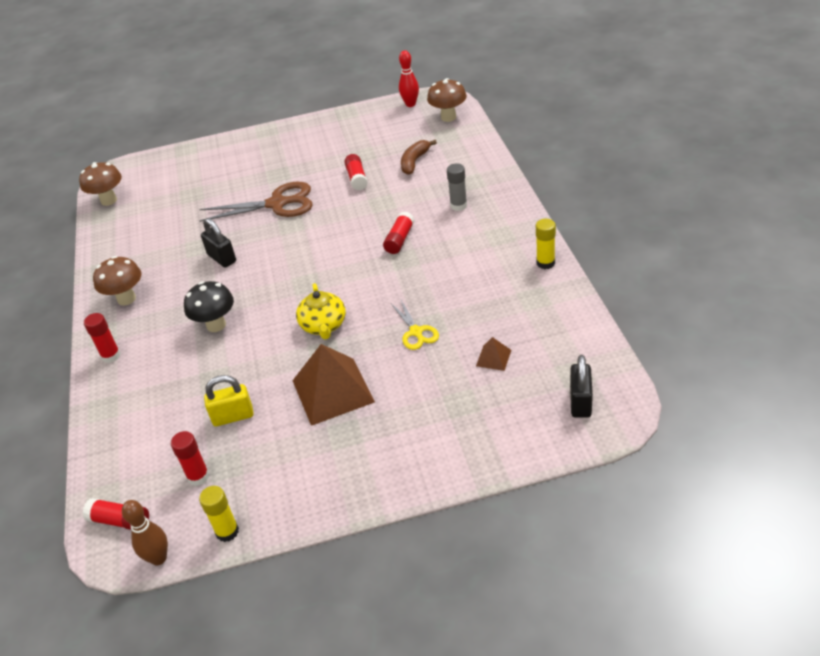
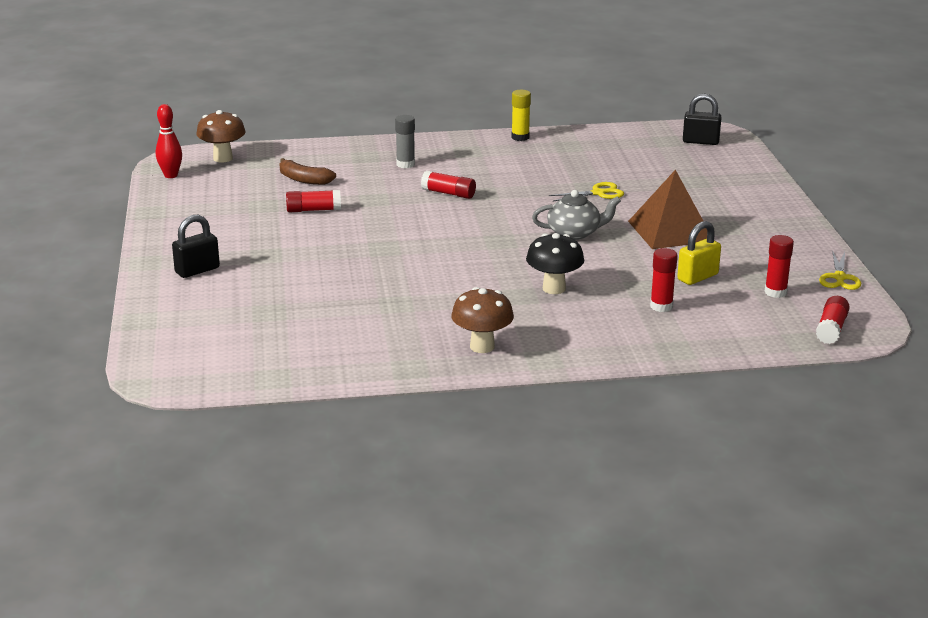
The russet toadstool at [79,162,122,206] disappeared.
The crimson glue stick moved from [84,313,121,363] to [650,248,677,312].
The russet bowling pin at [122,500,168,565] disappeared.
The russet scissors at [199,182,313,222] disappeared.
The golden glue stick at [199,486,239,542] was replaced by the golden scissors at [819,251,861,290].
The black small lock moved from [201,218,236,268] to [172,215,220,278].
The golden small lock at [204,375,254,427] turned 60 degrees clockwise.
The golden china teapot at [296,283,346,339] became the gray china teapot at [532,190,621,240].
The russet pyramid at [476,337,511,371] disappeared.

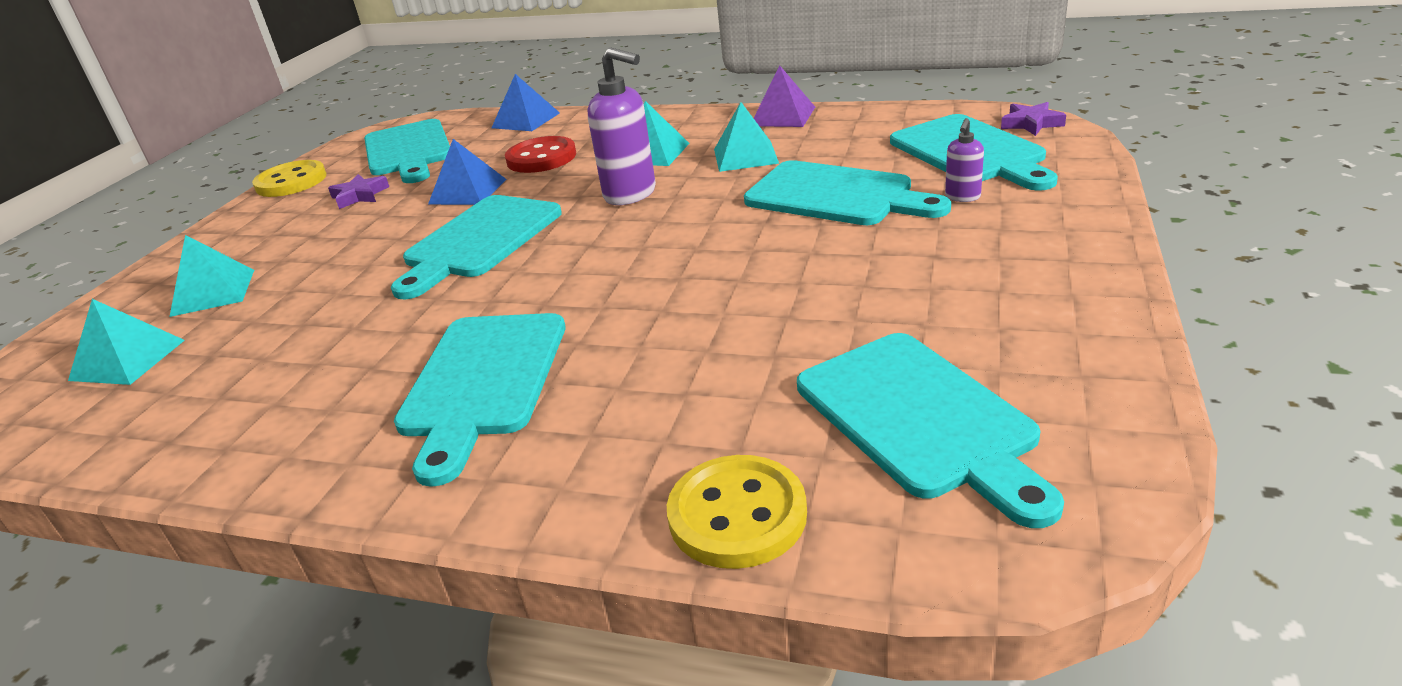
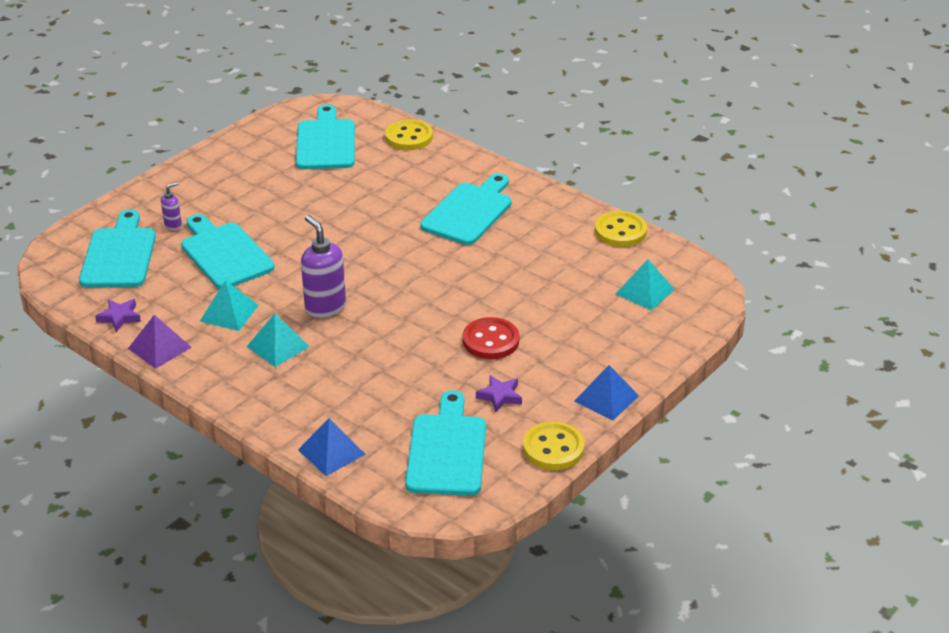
The teal pyramid at [169,235,254,317] disappeared.
The teal cutting board at [391,195,562,299] disappeared.
The cobalt pyramid moved from [428,139,506,205] to [575,365,639,421].
The crimson button moved from [505,136,576,173] to [463,317,519,359].
The purple five-pointed star moved from [1001,102,1066,136] to [95,299,141,332].
The golden button at [595,211,647,247] appeared.

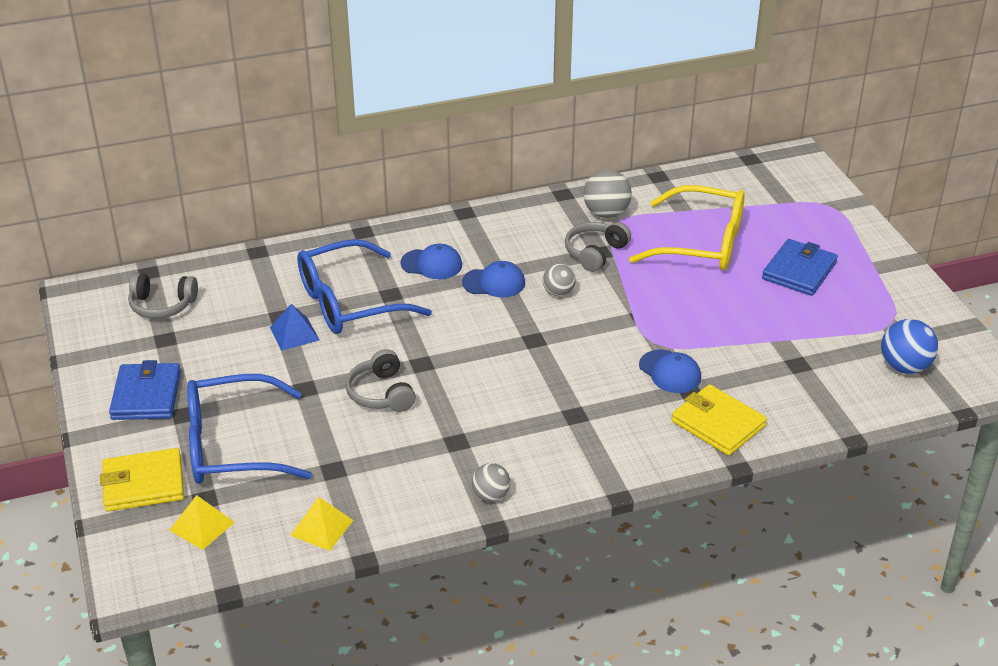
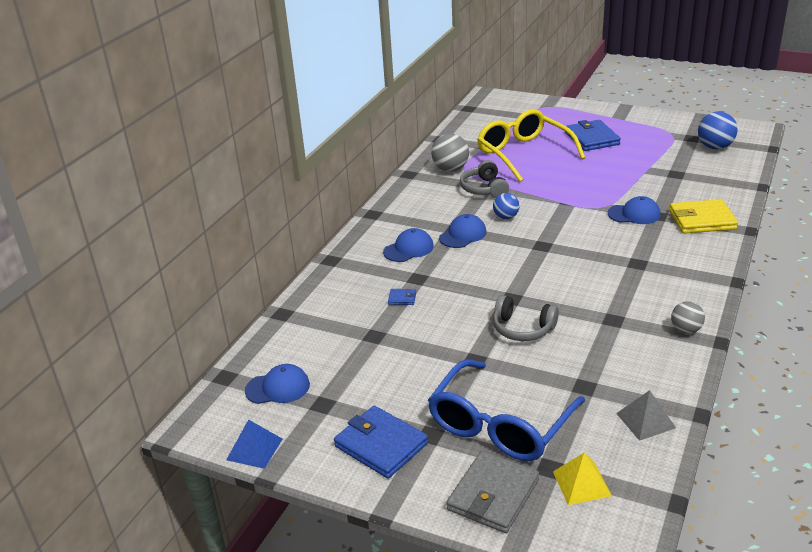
The golden wallet at [100,448,184,512] became the gray wallet at [446,451,539,533].
The gray headset at [128,273,198,319] was replaced by the cobalt baseball cap at [245,364,310,404].
The cobalt pyramid moved from [270,304,320,351] to [226,419,283,469].
The golden pyramid at [290,497,353,551] became the gray pyramid at [616,390,676,441].
The cobalt spectacles at [297,239,432,334] was replaced by the cobalt wallet at [388,289,416,305].
The gray ball at [543,263,576,296] became the cobalt ball at [493,193,519,219].
The golden spectacles at [629,185,745,271] turned 90 degrees counterclockwise.

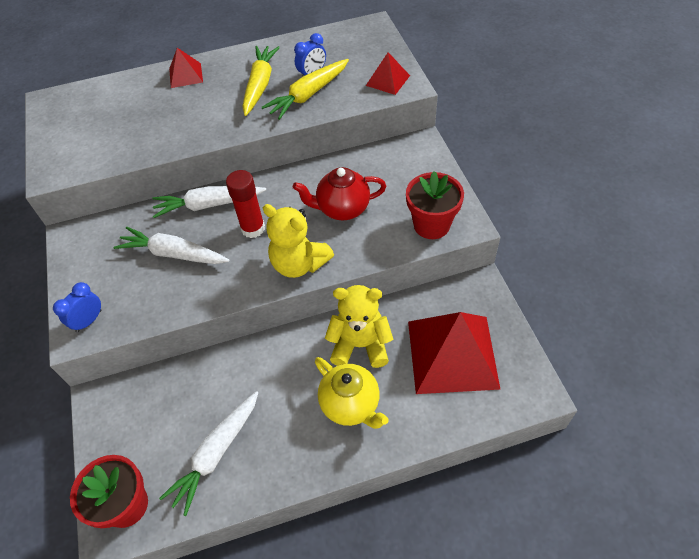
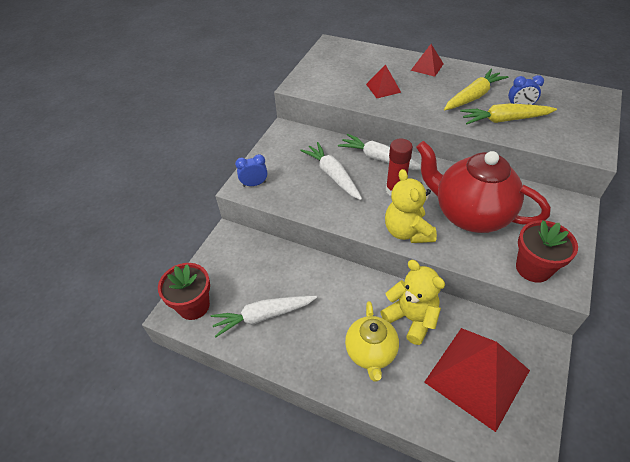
The crimson china teapot at [293,167,386,220] changed to 1.68 times the size.
The crimson pyramid moved from [366,52,410,95] to [366,64,401,98].

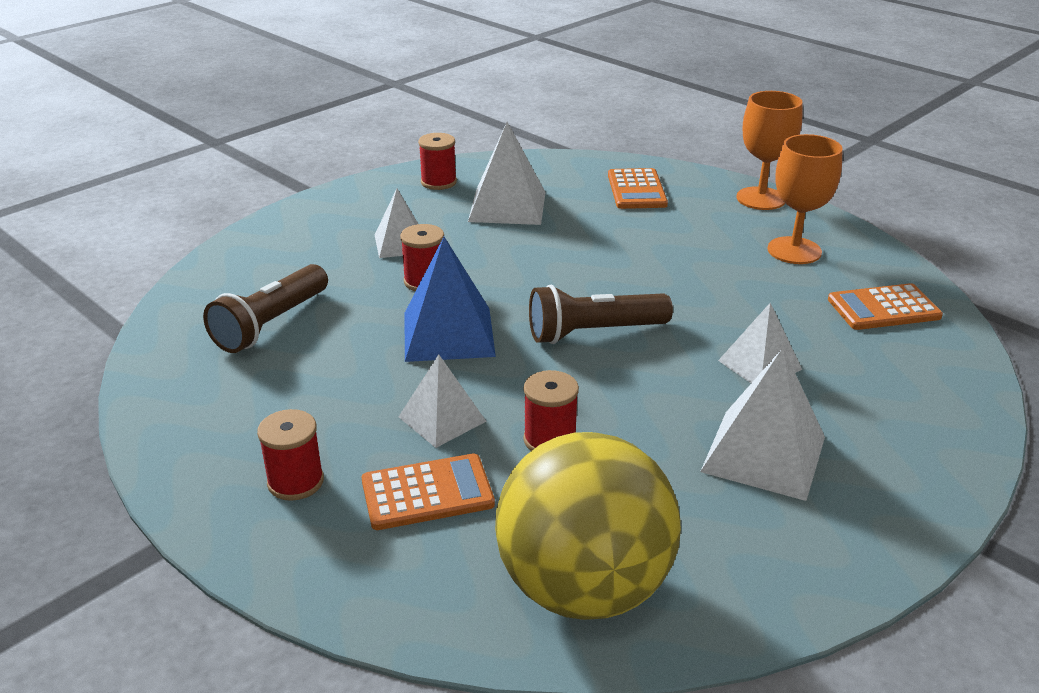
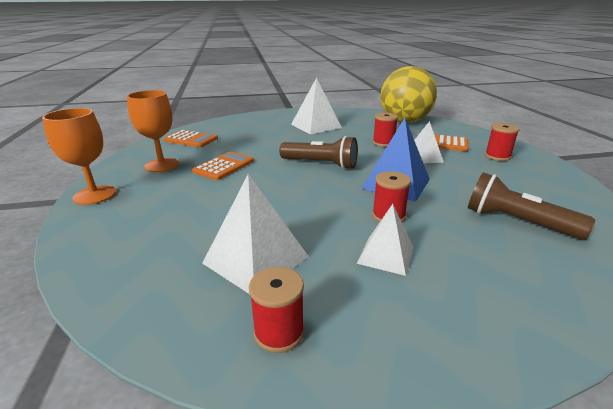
The russet pocket torch at [203,264,328,353] turned 120 degrees counterclockwise.
The orange-coloured adding machine moved from [608,168,668,209] to [192,152,254,180].
The white pyramid at [718,303,802,383] disappeared.

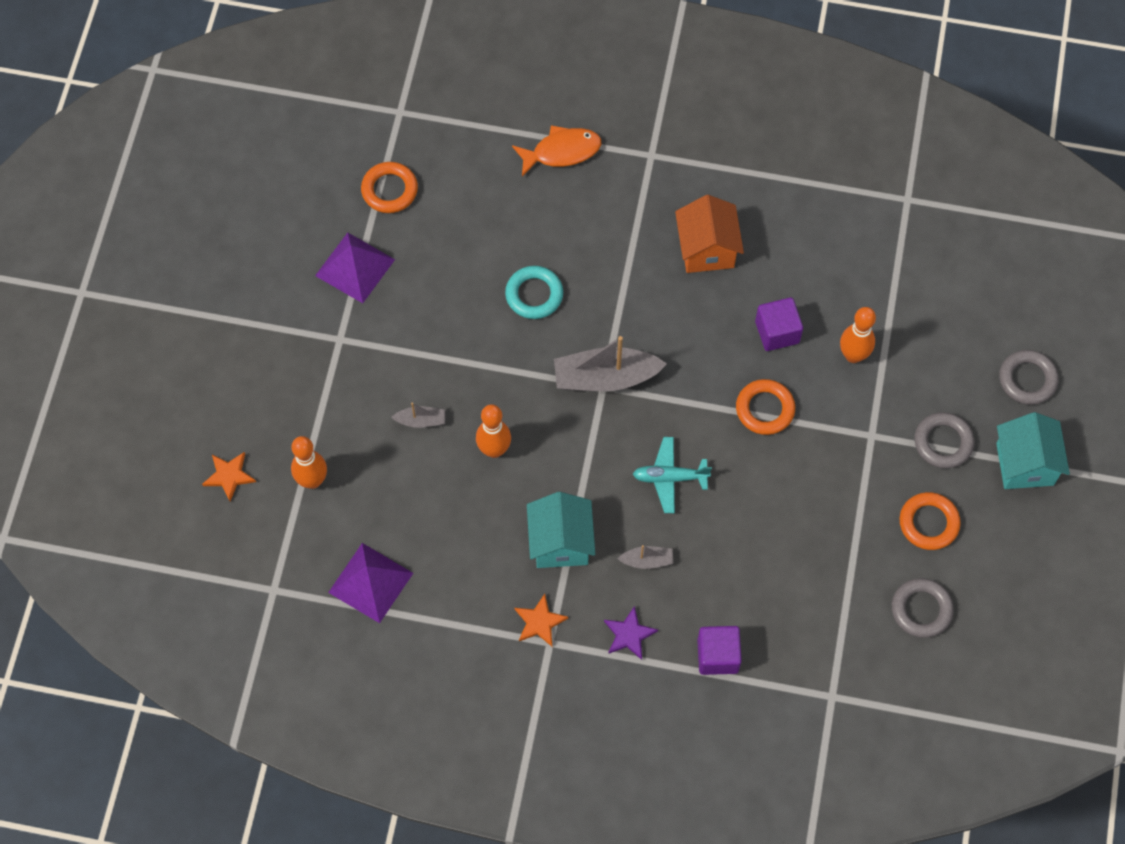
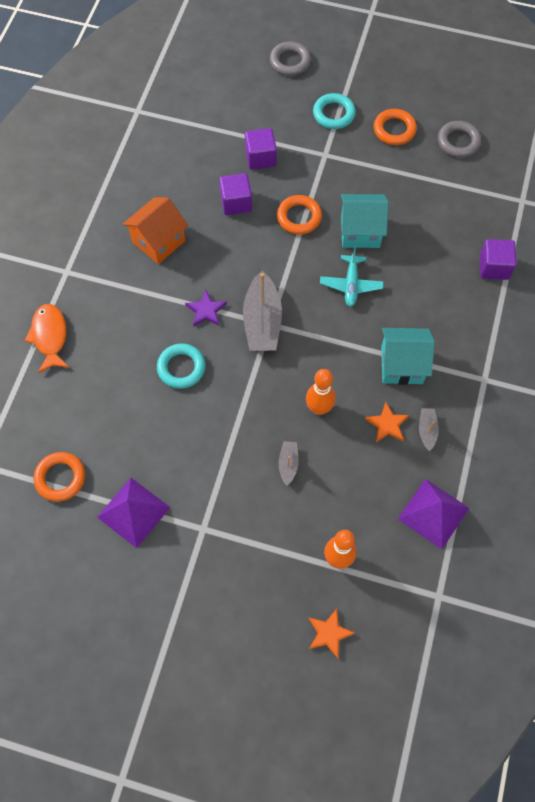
The orange-coloured five-pointed star moved from [514,594,568,647] to [365,402,409,443].
The purple five-pointed star moved from [604,606,658,660] to [185,290,227,327].
The gray toy boat moved from [618,545,674,569] to [419,408,439,451].
The orange-coloured cottage at [675,195,744,273] turned 45 degrees counterclockwise.
The orange-coloured bowling pin at [840,307,876,363] was replaced by the purple solid cube at [245,128,277,170].
The gray torus at [914,412,974,469] became the teal torus at [313,93,356,129].
The teal cottage moved from [996,412,1070,489] to [341,194,389,248].

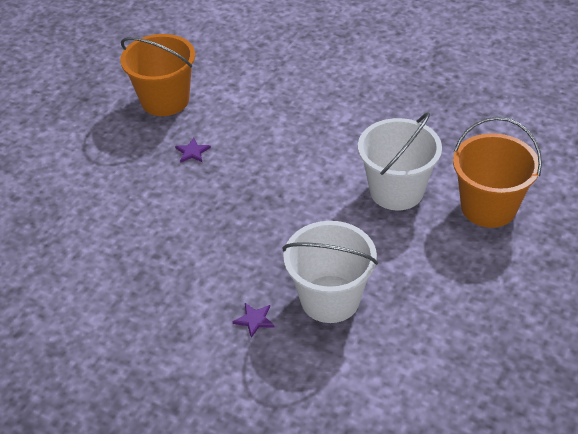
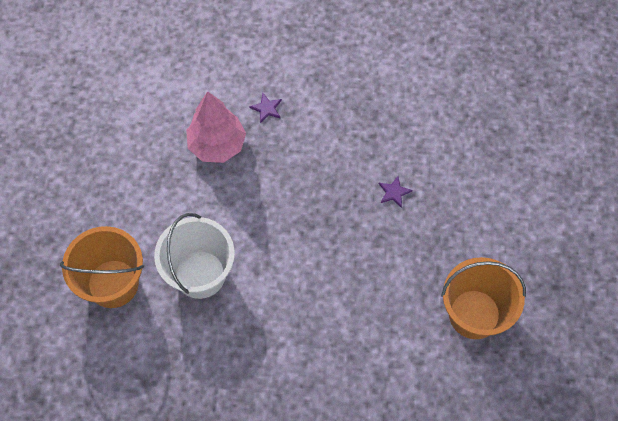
The purple five-pointed star moved from [175,138,211,163] to [379,176,412,208].
The white sand bucket at [283,221,378,323] was replaced by the rosy toy tree at [186,91,246,163].

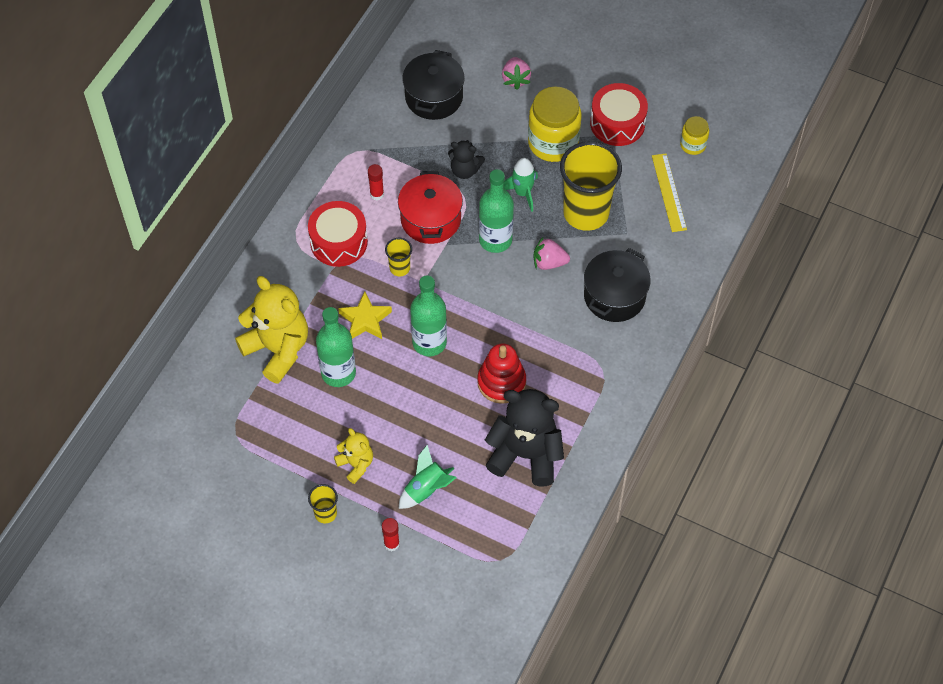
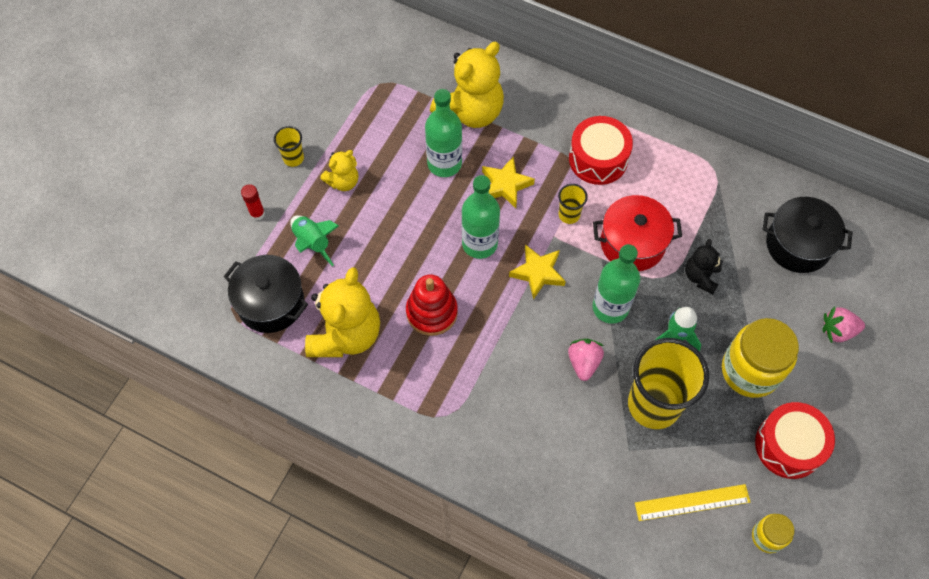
The crimson glue stick at [368,164,384,200] disappeared.
The black teddy bear at [485,389,564,486] became the golden teddy bear at [305,267,380,357].
The black stockpot moved from [584,248,651,322] to [224,255,308,333].
The golden five-pointed star at [509,244,566,300] appeared.

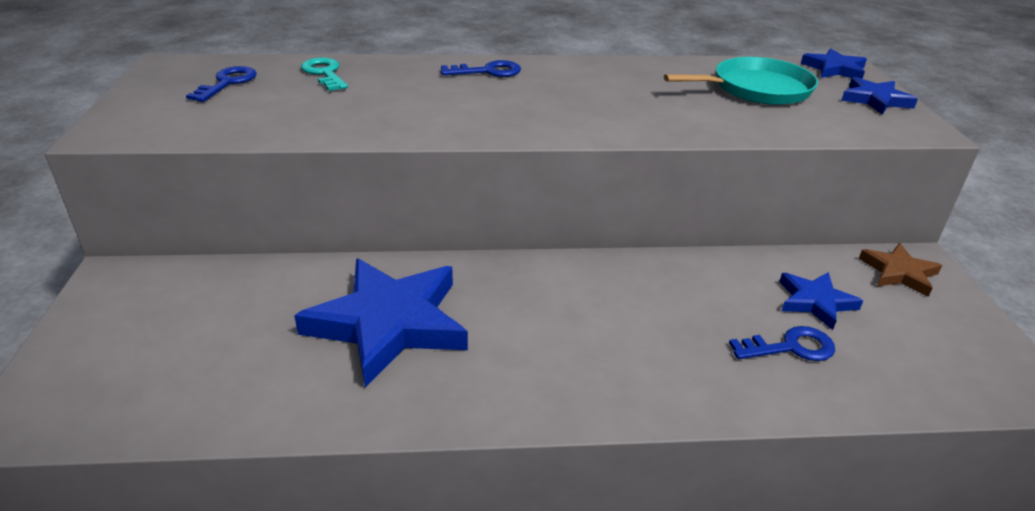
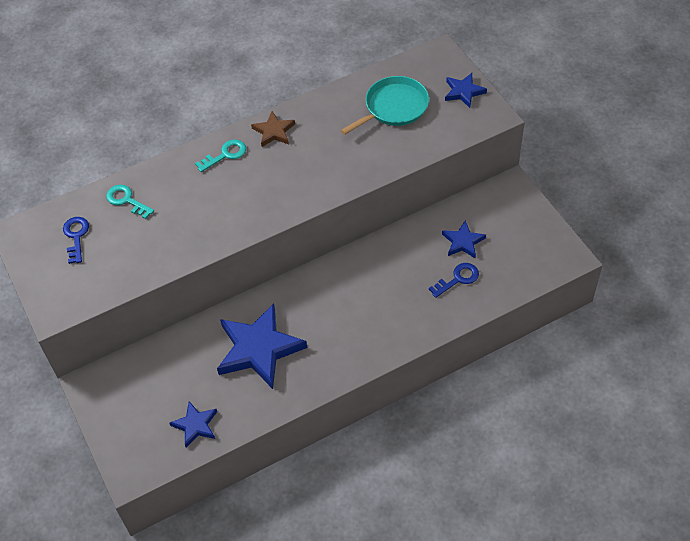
The cobalt latchkey at [441,60,521,77] became the teal latchkey at [195,140,246,172].
The cobalt five-pointed star moved from [801,48,867,79] to [169,401,217,447].
The russet five-pointed star moved from [859,243,942,297] to [251,111,295,147].

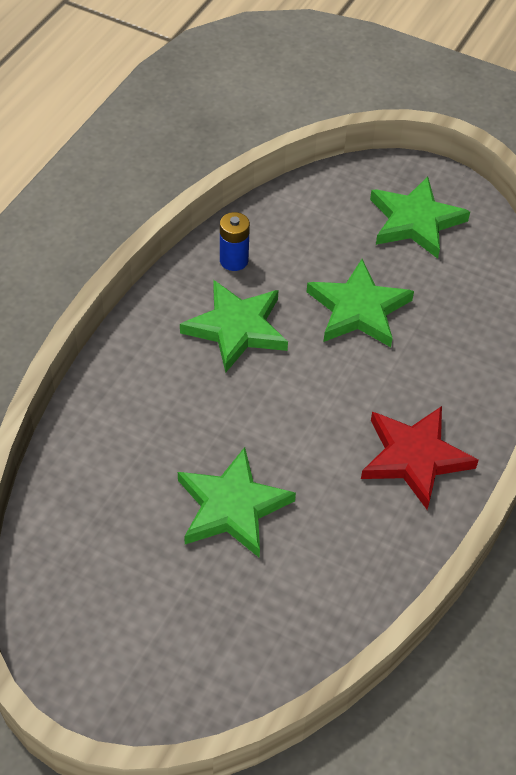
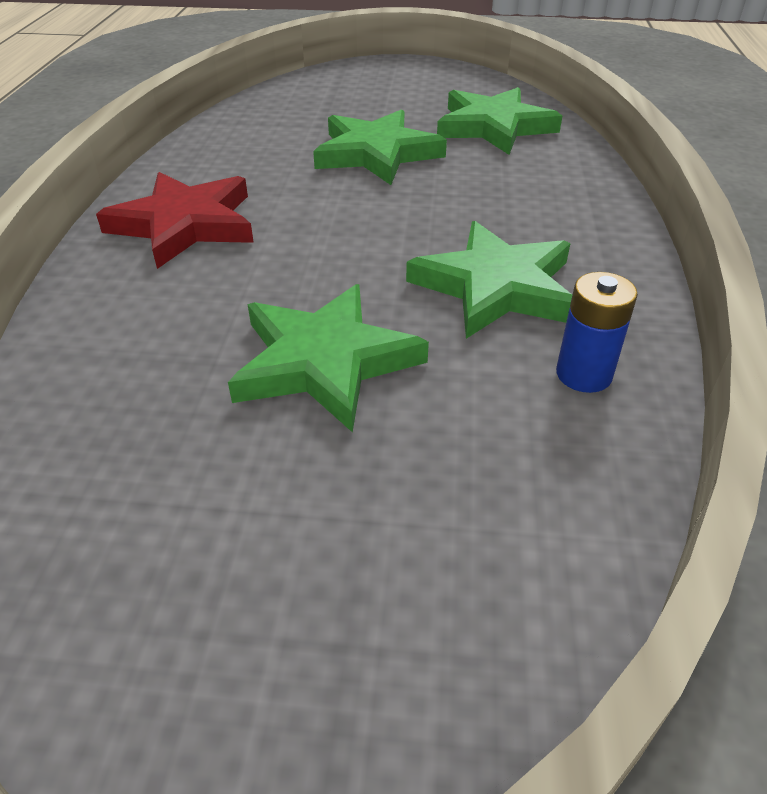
The emerald five-pointed star moved from [370,177,470,259] to [437,87,562,155].

